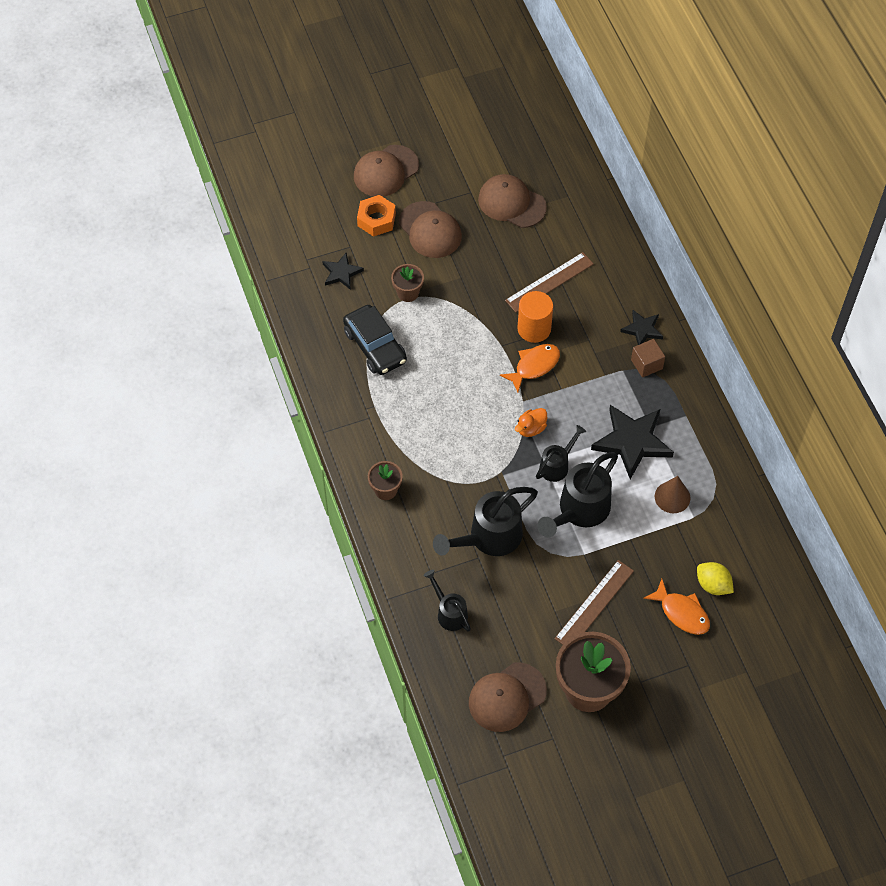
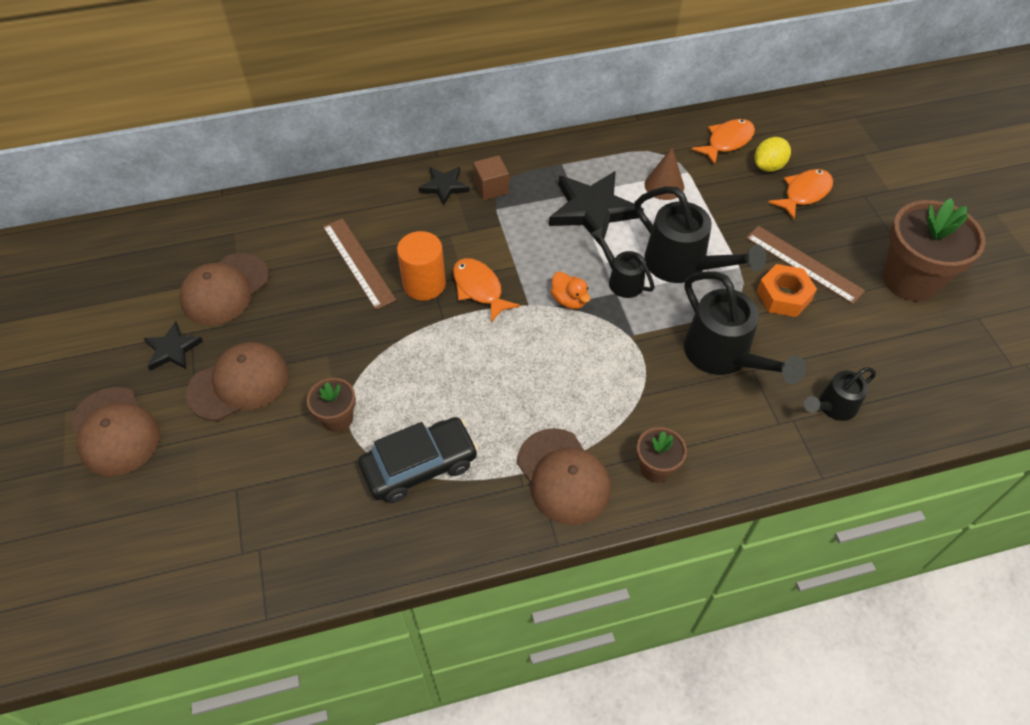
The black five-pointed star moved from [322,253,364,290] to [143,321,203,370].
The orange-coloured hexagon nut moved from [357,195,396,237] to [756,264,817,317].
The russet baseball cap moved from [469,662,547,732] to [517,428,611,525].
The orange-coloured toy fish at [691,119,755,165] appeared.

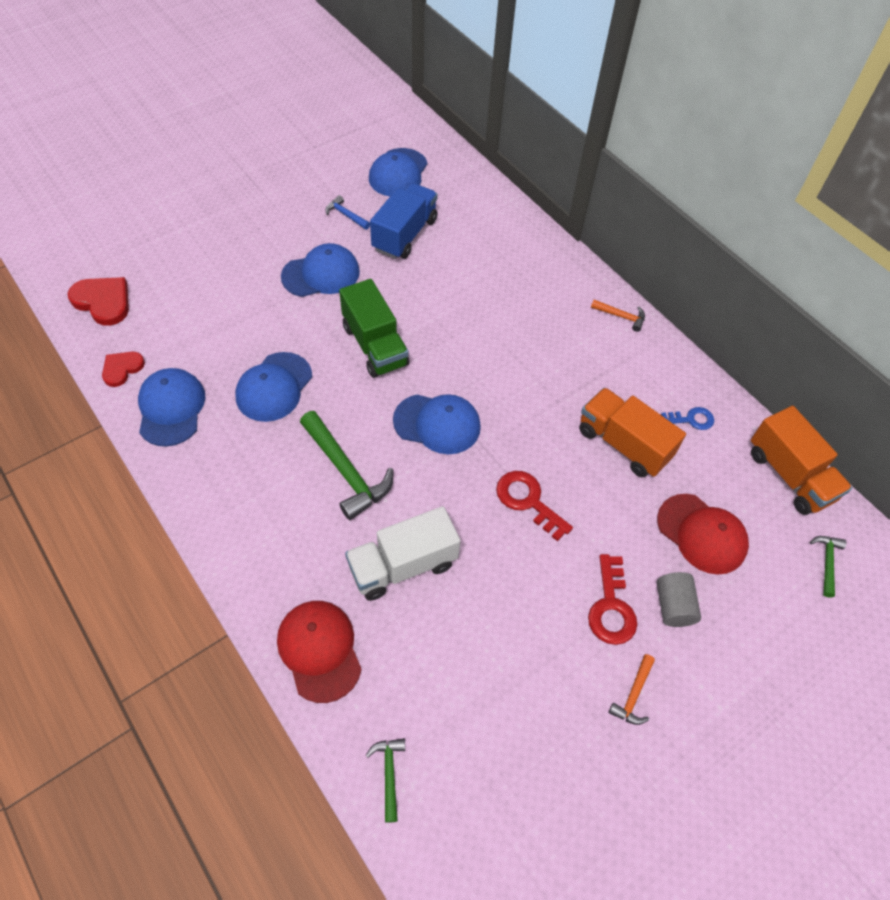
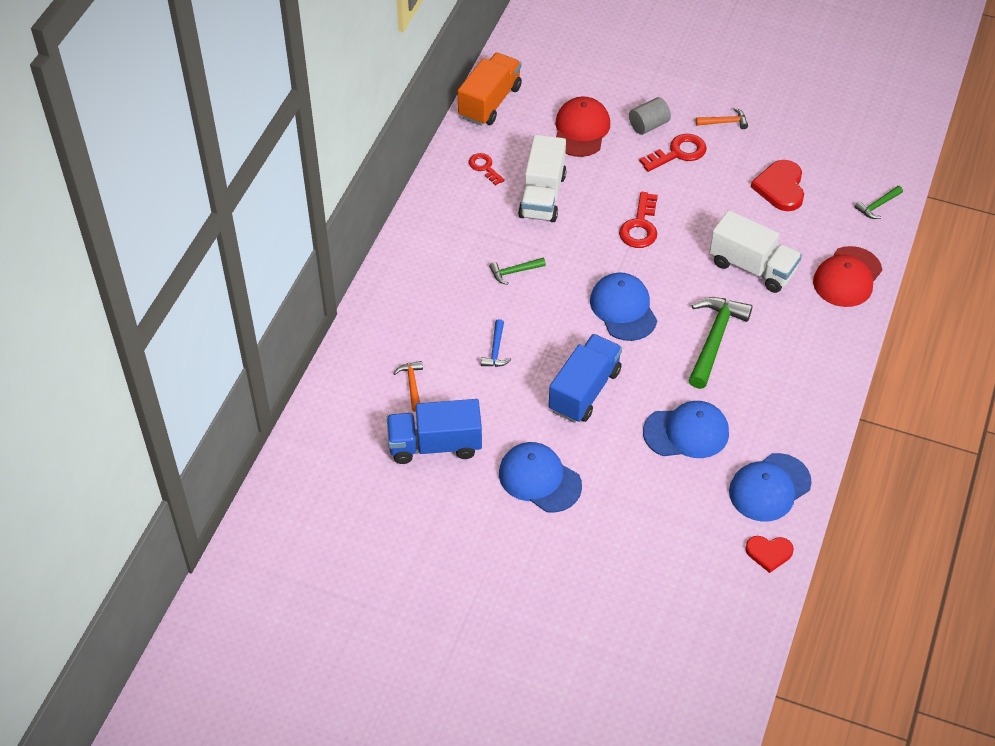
The crimson heart shape moved from [67,277,129,326] to [751,160,804,211].
The cobalt carpenter's hammer moved from [325,195,370,230] to [481,319,511,367].
The emerald toy truck at [339,279,409,378] became the cobalt toy truck at [549,334,622,423].
The cobalt baseball cap at [369,148,428,196] disappeared.
The orange-coloured toy truck at [579,387,686,477] became the white toy truck at [518,135,567,222].
The orange-coloured carpenter's hammer moved from [591,300,645,332] to [393,361,423,412].
The cobalt latchkey at [661,407,714,430] became the crimson latchkey at [469,153,505,186].
The emerald carpenter's hammer moved from [810,536,846,597] to [489,258,546,285].

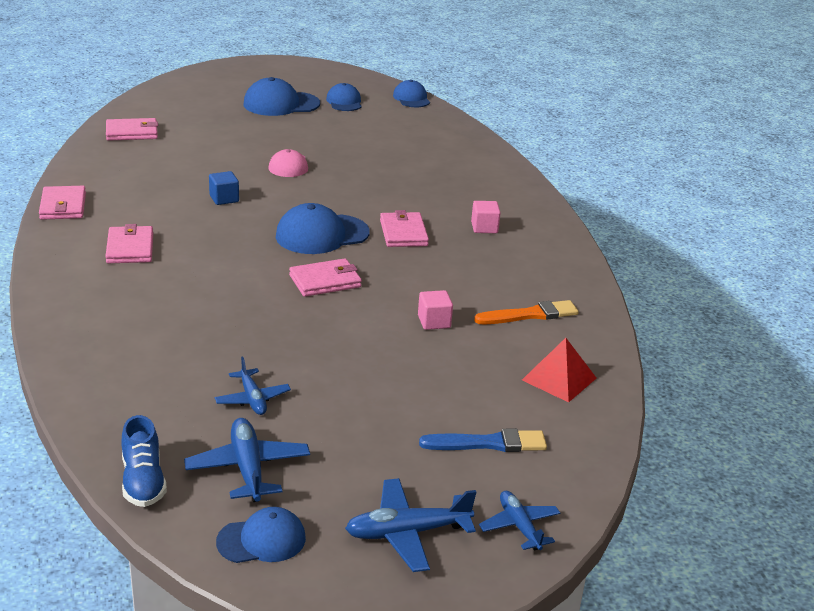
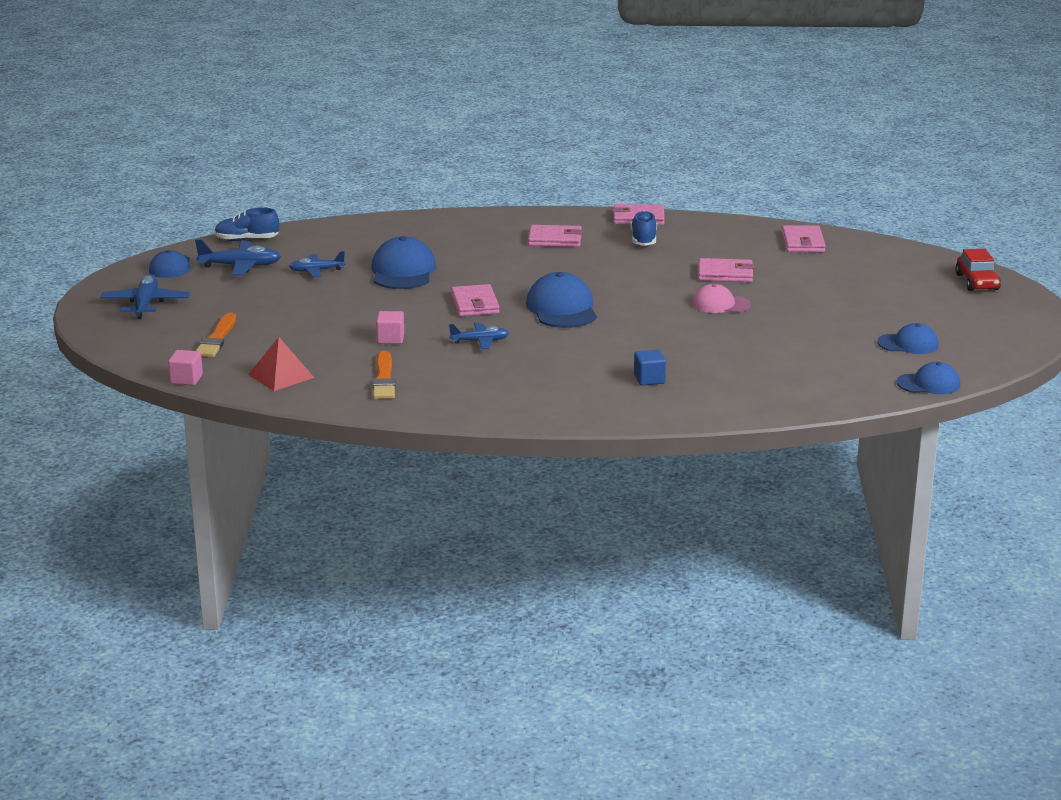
The cobalt solid cube moved from [209,171,239,205] to [634,349,666,386].
The cobalt baseball cap moved from [243,77,320,116] to [371,236,436,289].
The rosy wallet moved from [380,210,429,247] to [698,258,754,282].
The cobalt paint brush at [419,429,547,452] became the orange-coloured paint brush at [196,313,236,357].
The rosy solid cube moved from [471,201,501,233] to [168,350,203,386].
The cobalt plane moved from [479,491,560,551] to [449,322,509,349].
The cobalt sneaker at [630,211,657,246] appeared.
The crimson car at [955,249,1001,291] appeared.

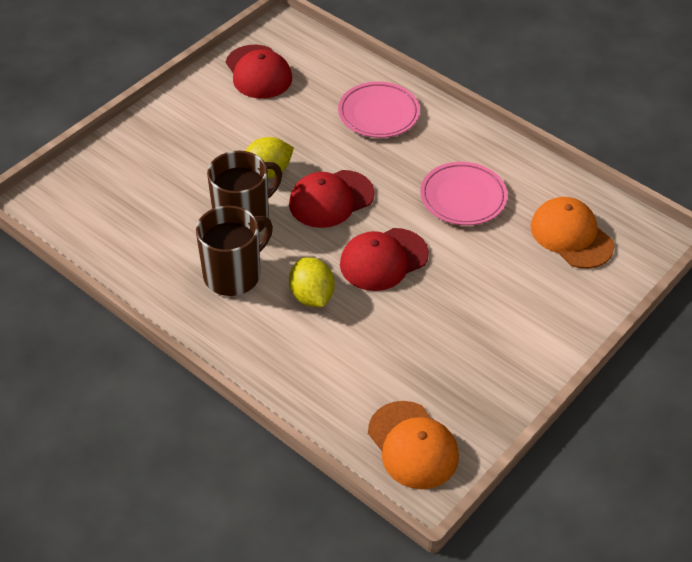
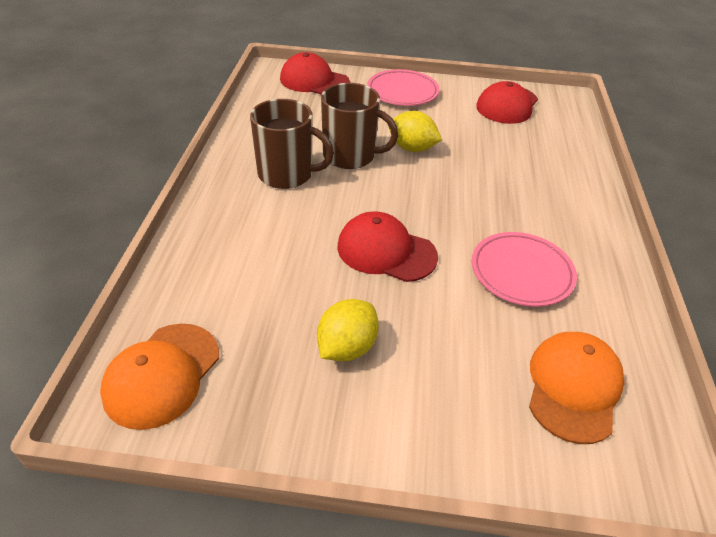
The crimson baseball cap moved from [289,170,375,228] to [280,52,350,95].
The golden lemon moved from [289,257,335,307] to [317,299,379,361].
The rosy flat dish moved from [338,82,420,138] to [367,69,440,106].

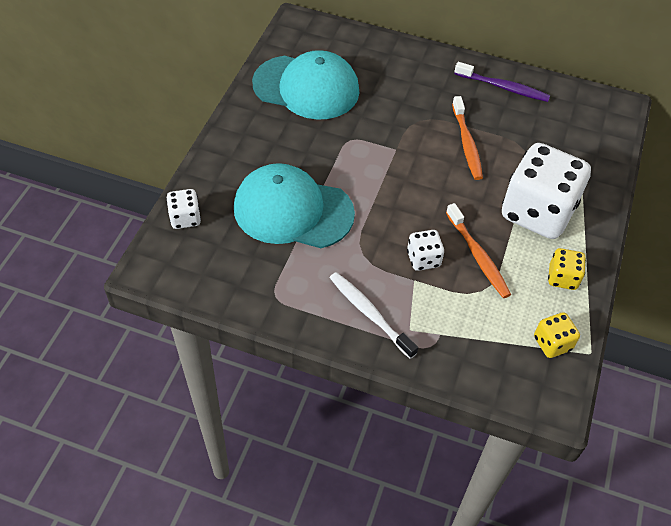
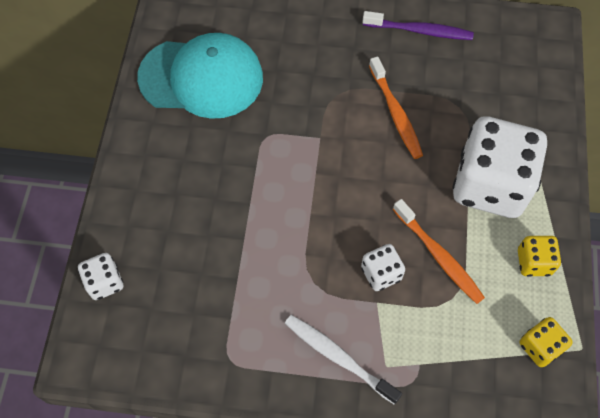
The teal baseball cap at [234,163,355,248] disappeared.

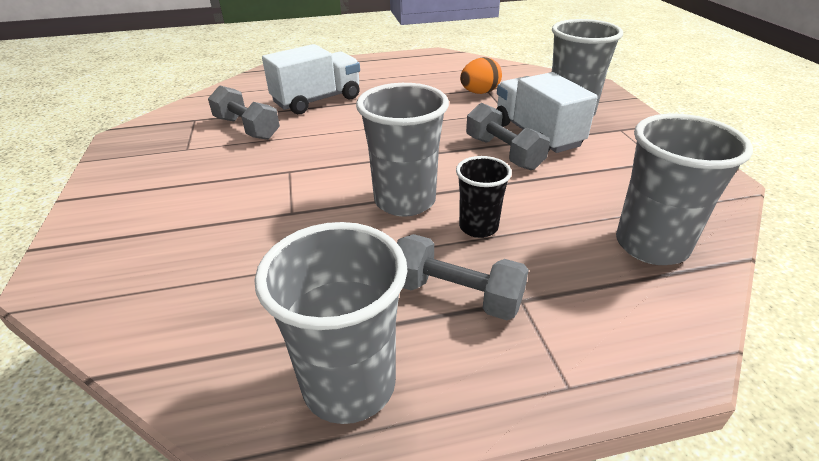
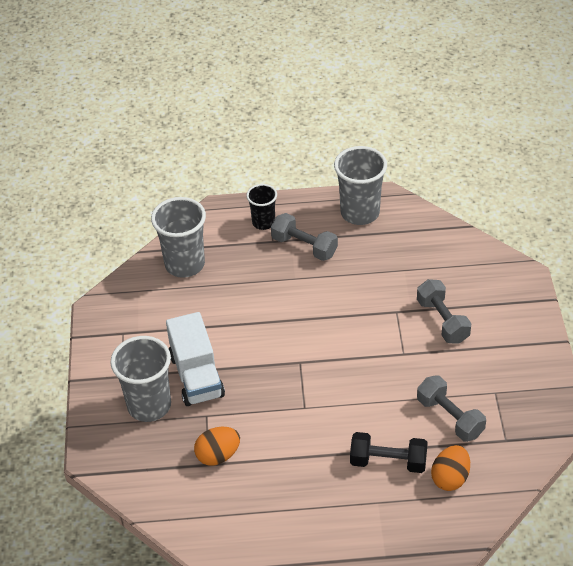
The white toy truck at [262,44,360,114] was replaced by the black dumbbell at [350,432,428,473].
The gray beaker at [356,83,449,217] disappeared.
The black beaker moved from [456,156,512,238] to [246,184,277,230].
The gray dumbbell moved from [466,103,550,170] to [417,279,471,344].
The orange-coloured egg at [431,445,470,491] appeared.

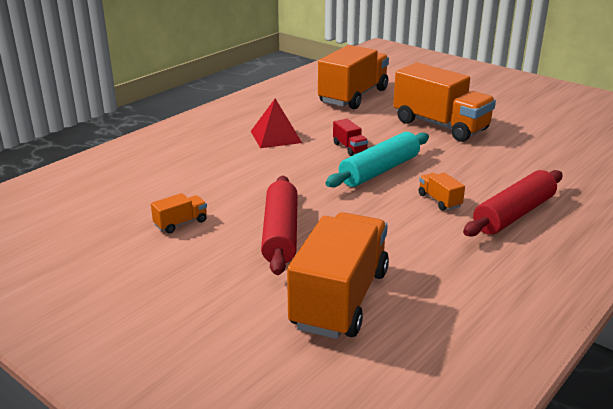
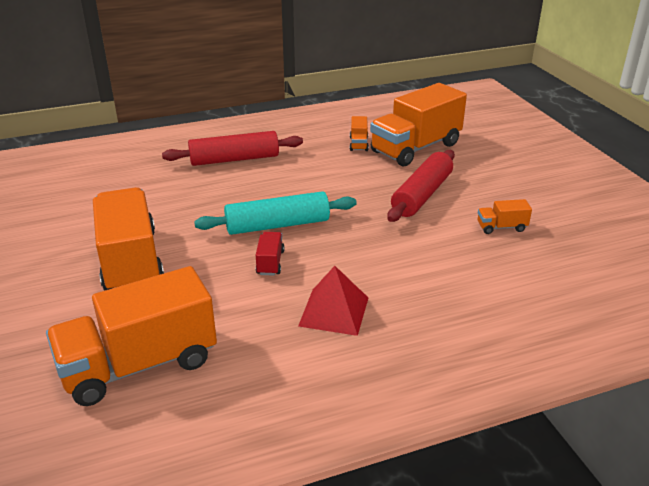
The orange-coloured toy truck moved from [419,172,465,211] to [350,116,369,151].

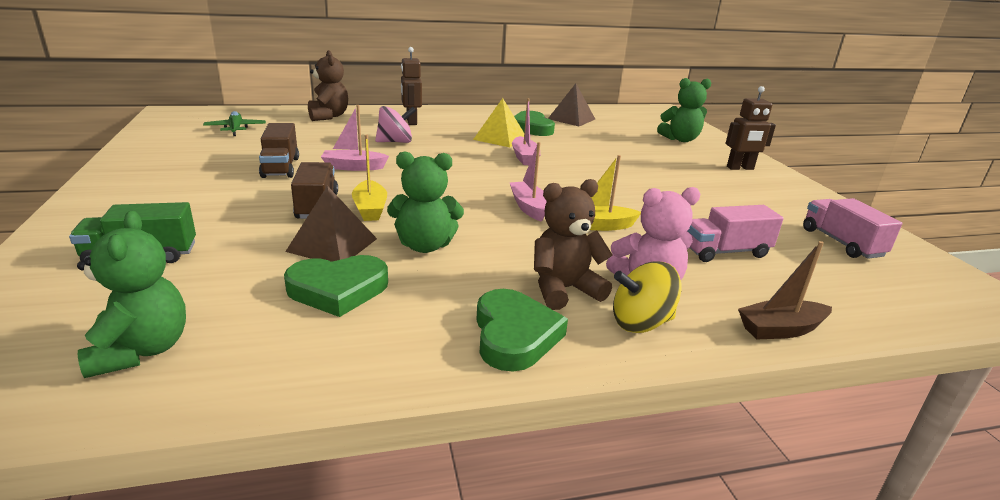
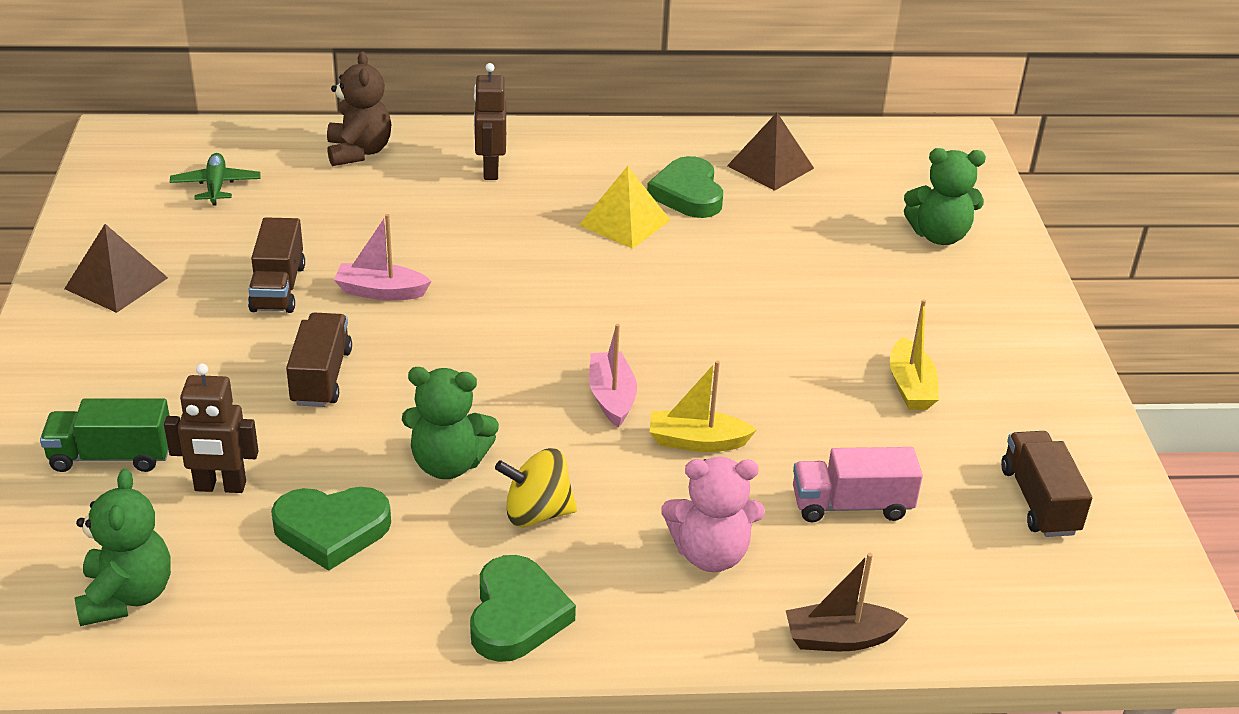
The russet pyramid moved from [285,186,377,262] to [64,224,168,313].
The golden toy boat moved from [352,134,387,221] to [890,299,939,410].
The rosy whirligig at [375,106,416,143] disappeared.
The rosy toy boat at [512,98,540,165] disappeared.
The russet teddy bear at [534,179,613,310] disappeared.
The golden whirligig moved from [613,261,682,333] to [495,448,577,527].
The russet robot figure moved from [726,86,776,170] to [164,363,259,493].
The rosy toy truck at [803,198,902,259] became the russet toy truck at [1001,431,1092,537].

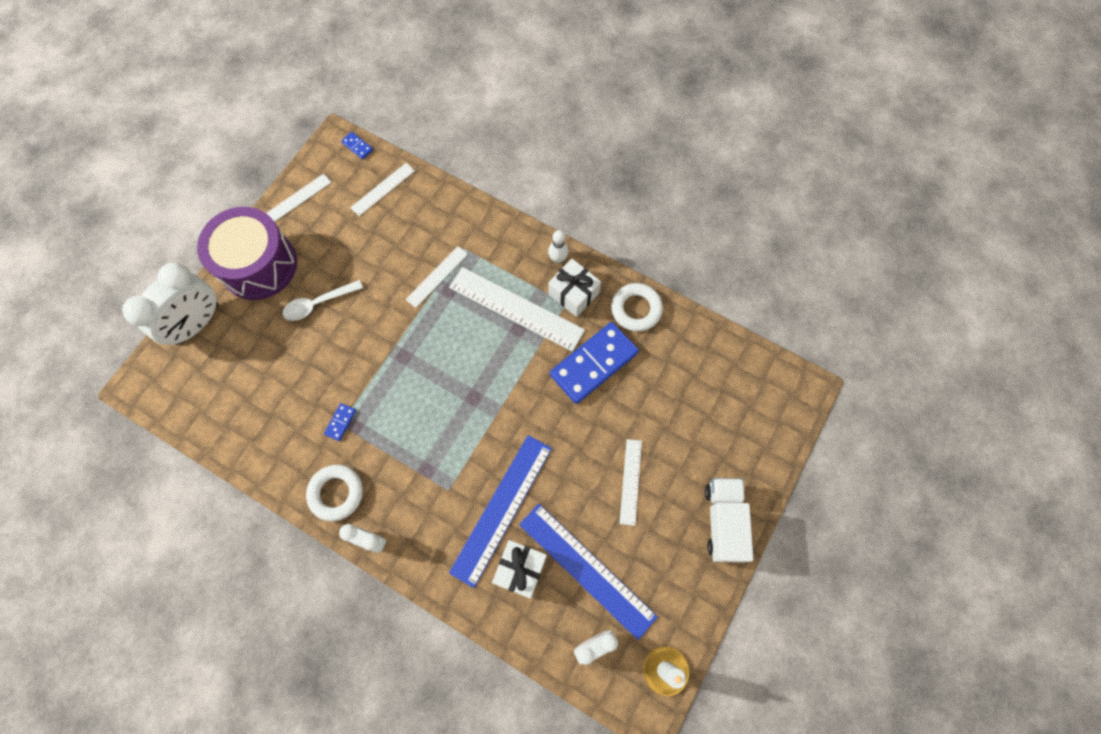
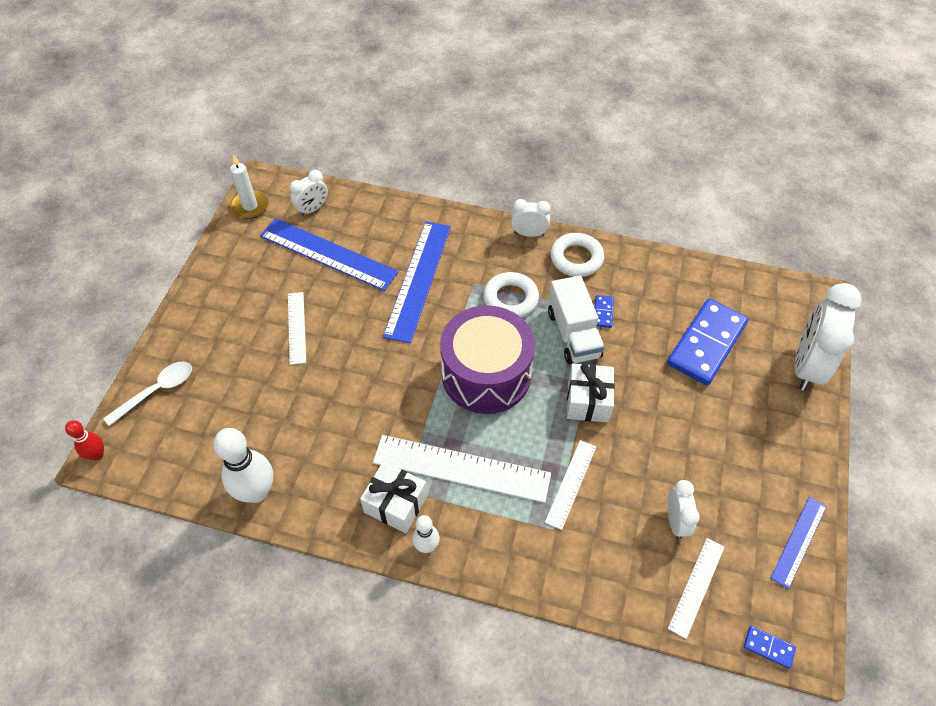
The purple snare drum moved from [197,207,297,300] to [440,305,535,414].
The white straightedge at [266,174,332,222] became the cobalt straightedge at [771,497,827,589].
The white spoon moved from [283,280,363,321] to [103,361,192,426].
The white gift moved from [492,540,547,598] to [567,363,615,423].
The cobalt domino moved from [550,322,639,404] to [667,298,748,385].
The white torus moved from [611,283,663,332] to [483,272,539,318].
The white toy truck moved from [705,478,753,562] to [548,276,605,364].
The crimson bowling pin at [65,420,104,460] appeared.
The white bowling pin at [213,428,273,503] appeared.
The white bedside clock at [668,480,700,539] appeared.

